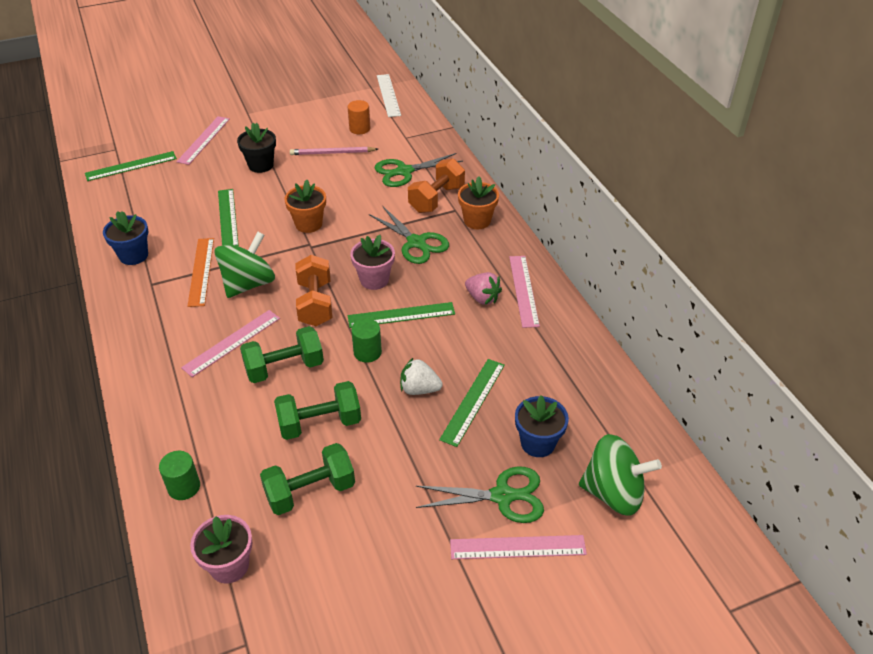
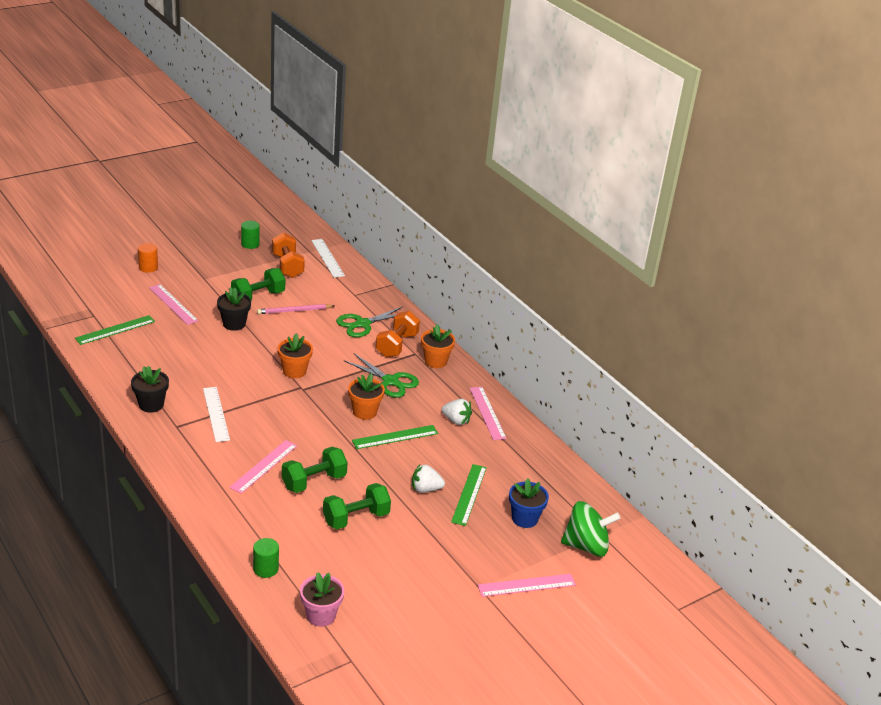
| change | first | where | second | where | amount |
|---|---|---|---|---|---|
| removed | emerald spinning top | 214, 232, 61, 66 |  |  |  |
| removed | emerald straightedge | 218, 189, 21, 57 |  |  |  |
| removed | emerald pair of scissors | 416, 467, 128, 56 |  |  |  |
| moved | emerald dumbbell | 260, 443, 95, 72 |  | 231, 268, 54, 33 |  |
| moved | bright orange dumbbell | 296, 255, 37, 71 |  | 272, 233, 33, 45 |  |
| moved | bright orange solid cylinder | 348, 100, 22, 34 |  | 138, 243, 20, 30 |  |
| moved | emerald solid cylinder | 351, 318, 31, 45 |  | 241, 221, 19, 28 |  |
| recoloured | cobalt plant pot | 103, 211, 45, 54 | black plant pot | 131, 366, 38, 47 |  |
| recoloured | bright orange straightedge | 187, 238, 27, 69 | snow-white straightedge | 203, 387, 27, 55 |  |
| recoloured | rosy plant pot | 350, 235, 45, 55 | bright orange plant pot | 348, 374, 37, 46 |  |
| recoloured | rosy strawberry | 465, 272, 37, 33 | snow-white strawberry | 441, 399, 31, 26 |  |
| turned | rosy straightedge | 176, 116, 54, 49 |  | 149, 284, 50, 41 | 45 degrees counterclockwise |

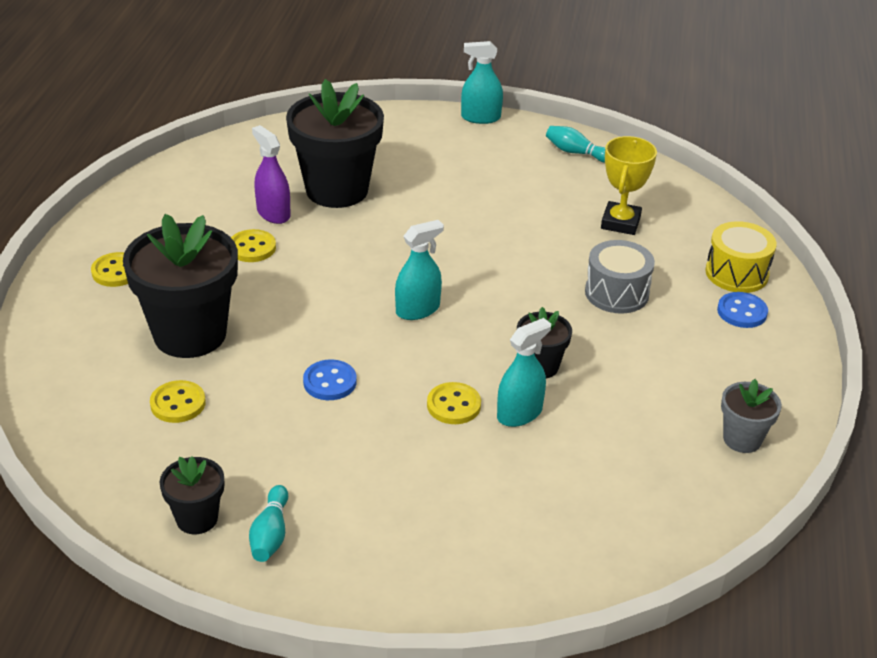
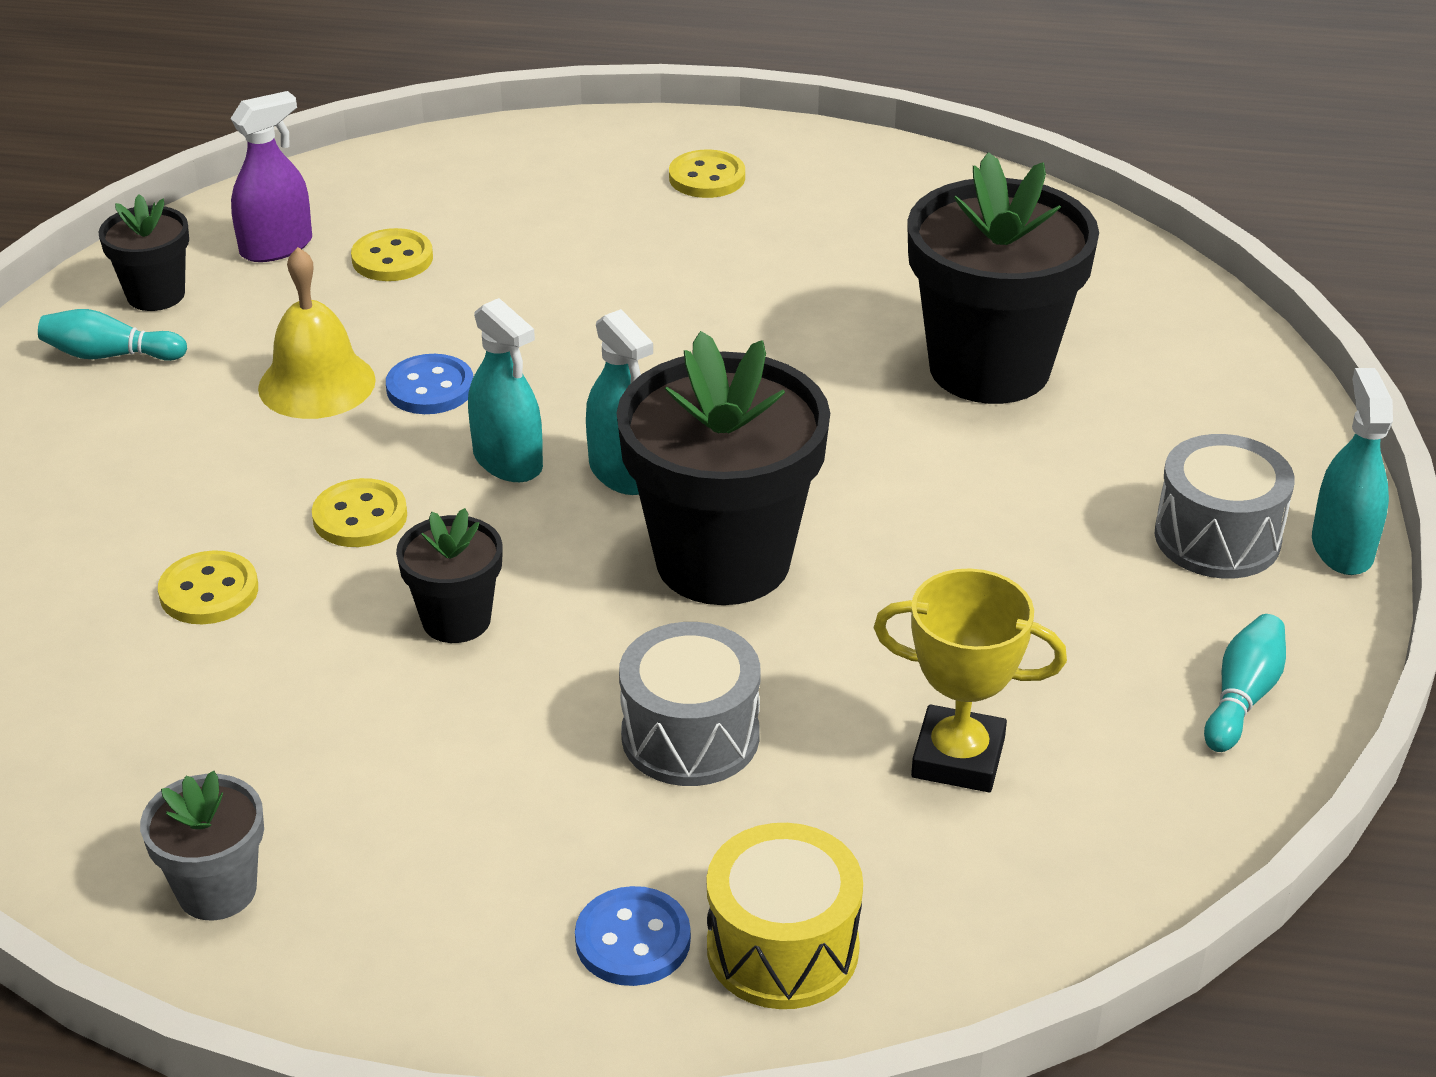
| change | first | where | second | where | amount |
|---|---|---|---|---|---|
| added |  |  | golden hand bell | 258, 247, 118, 172 |  |
| added |  |  | gray drum | 1155, 434, 140, 145 |  |
| moved | black plant pot | 123, 214, 115, 144 |  | 616, 331, 214, 274 |  |
| moved | golden shirt button | 231, 229, 45, 33 |  | 158, 550, 100, 74 |  |
| moved | violet spray cleaner | 252, 125, 38, 99 |  | 230, 91, 82, 171 |  |
| moved | aqua spray cleaner | 497, 318, 54, 109 |  | 468, 298, 75, 184 |  |

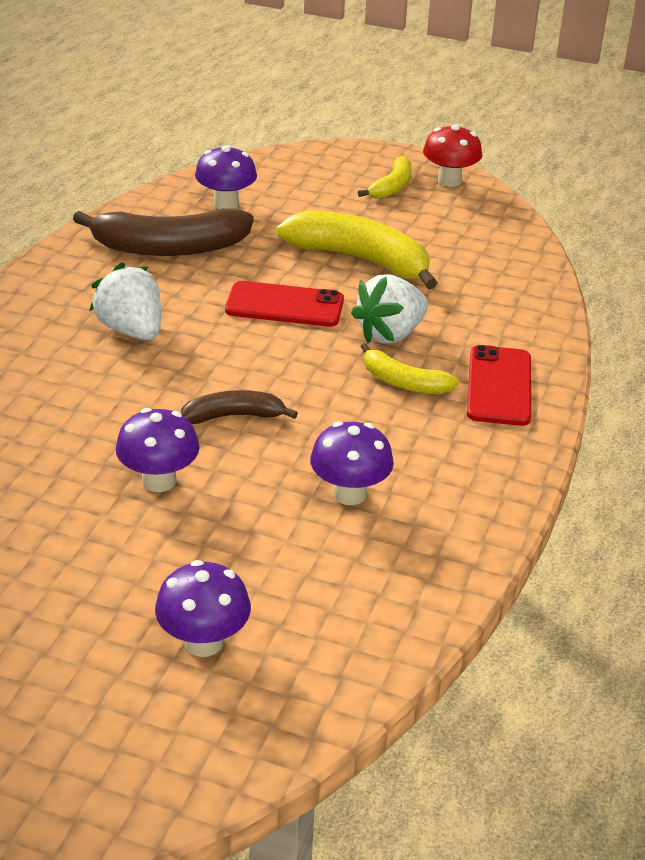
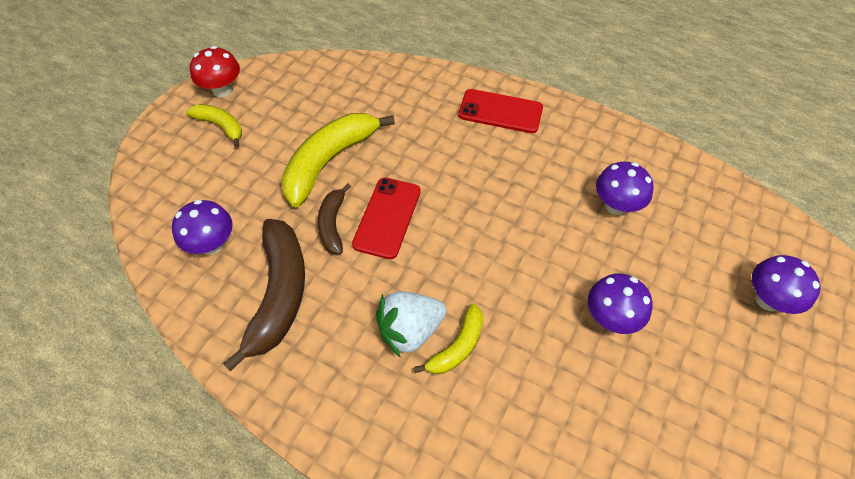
| change | first | where | second | where | amount |
|---|---|---|---|---|---|
| removed | snow-white strawberry | 351, 274, 77, 69 |  |  |  |
| moved | dark brown banana | 181, 390, 117, 34 |  | 318, 184, 33, 71 |  |
| moved | golden banana | 360, 343, 99, 51 |  | 414, 304, 69, 70 |  |

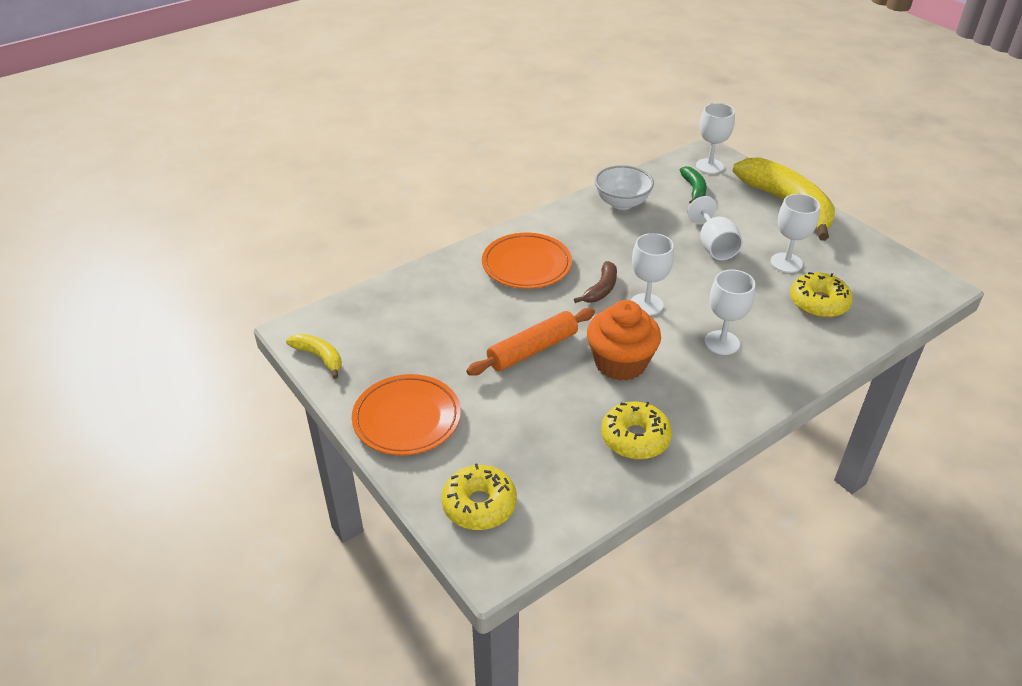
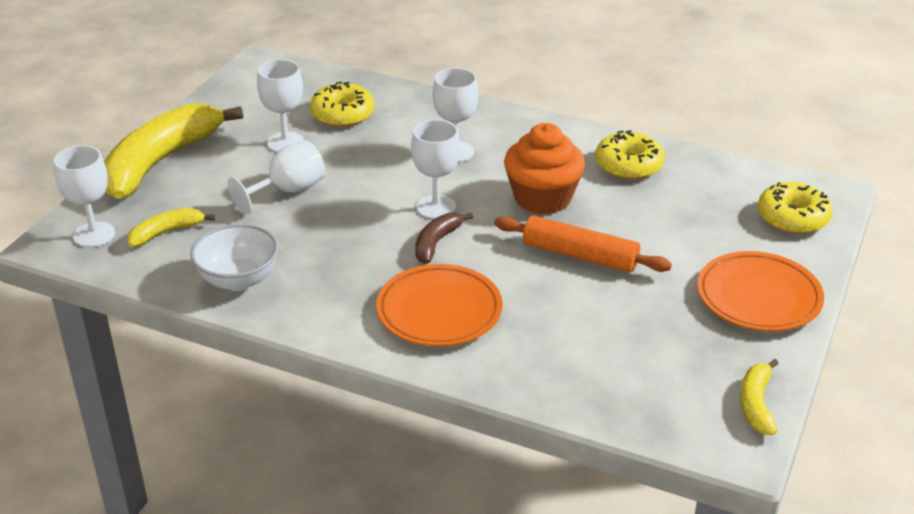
| change | first | where | second | where | amount |
|---|---|---|---|---|---|
| recoloured | emerald banana | 680, 166, 27, 38 | golden banana | 127, 208, 88, 39 |  |
| turned | dark brown banana | 574, 261, 43, 42 |  | 415, 212, 58, 52 | 60 degrees counterclockwise |

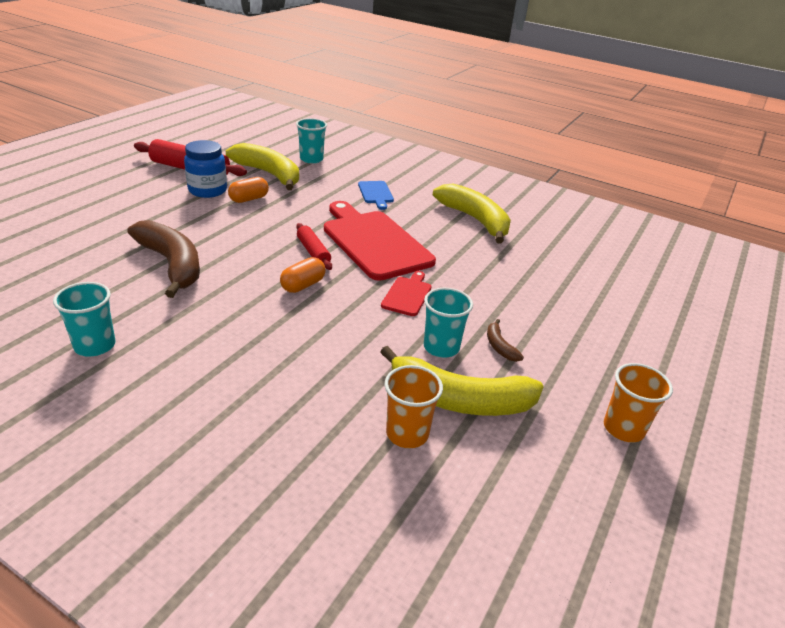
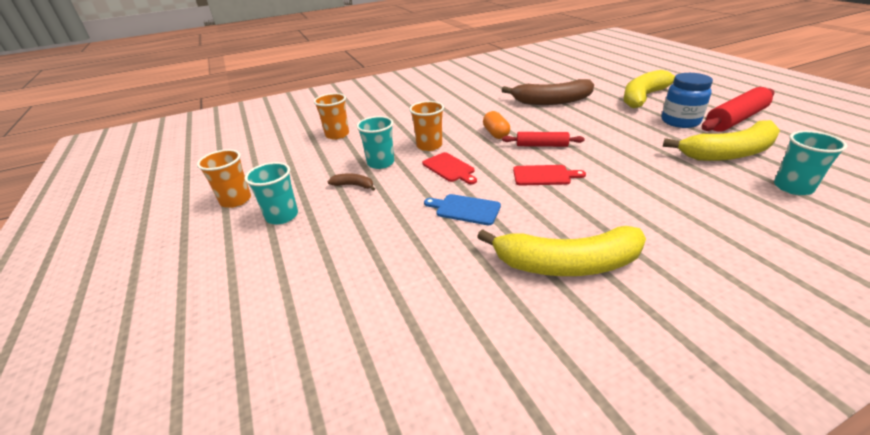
| change | first | where | second | where | amount |
|---|---|---|---|---|---|
| removed | bright orange pill shape | 228, 177, 41, 26 |  |  |  |
| added |  |  | bright orange cup | 409, 101, 35, 50 |  |
| moved | aqua cup | 53, 282, 63, 75 |  | 245, 162, 53, 63 |  |
| moved | cobalt chopping board | 358, 181, 36, 29 |  | 424, 194, 77, 31 |  |
| moved | golden banana | 381, 346, 163, 70 |  | 623, 70, 52, 38 |  |
| resized | scarlet chopping board | 324, 201, 112, 80 |  | 513, 165, 73, 21 | x0.46 |

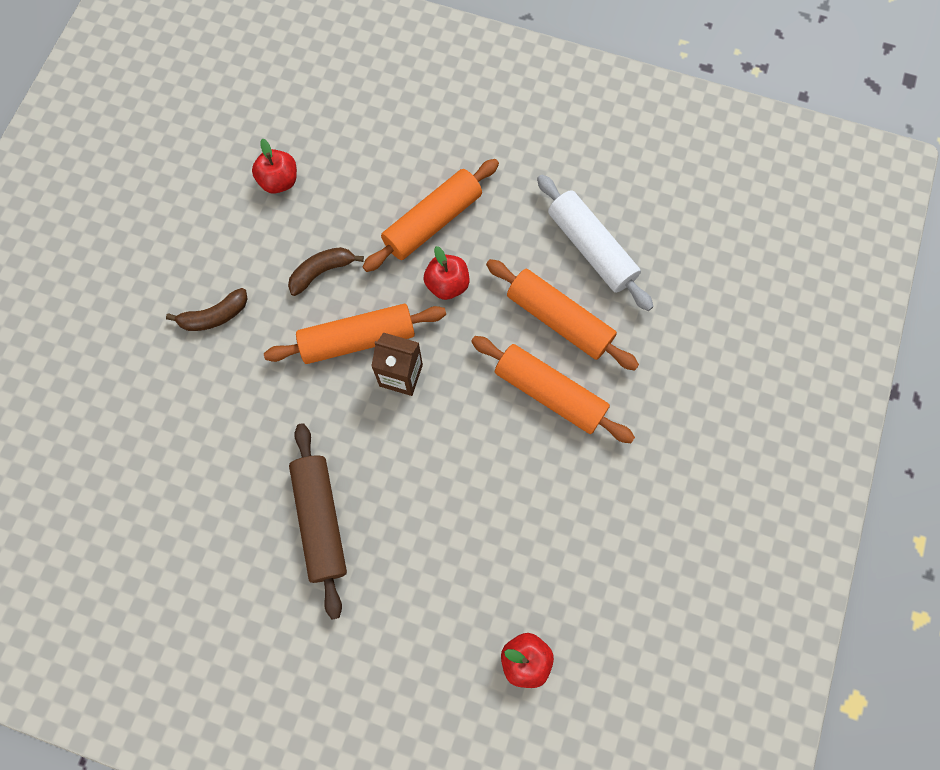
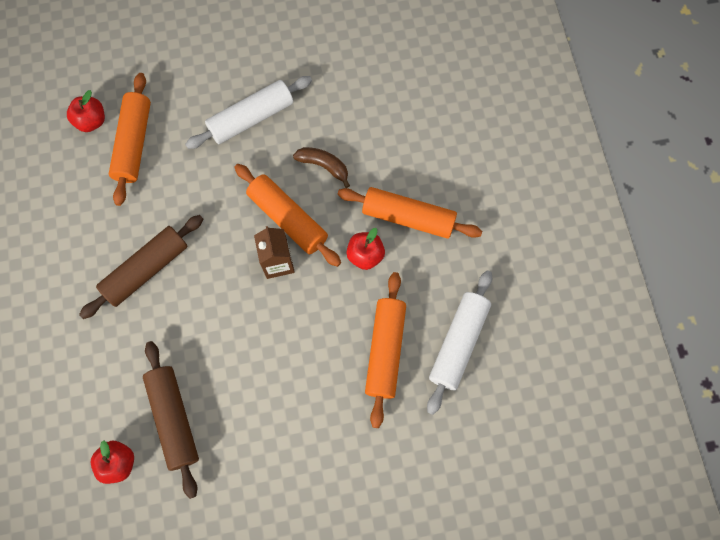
| change | first | where | second | where | amount |
|---|---|---|---|---|---|
| added |  |  | dark brown pastry roller | 143, 341, 56, 158 |  |
| moved | scarlet apple fruit | 252, 138, 45, 56 |  | 67, 90, 38, 42 |  |
| moved | bright orange pastry roller | 471, 336, 164, 107 |  | 109, 73, 42, 133 |  |
| replaced | dark brown banana | 166, 288, 81, 43 | snow-white pastry roller | 185, 76, 127, 73 |  |

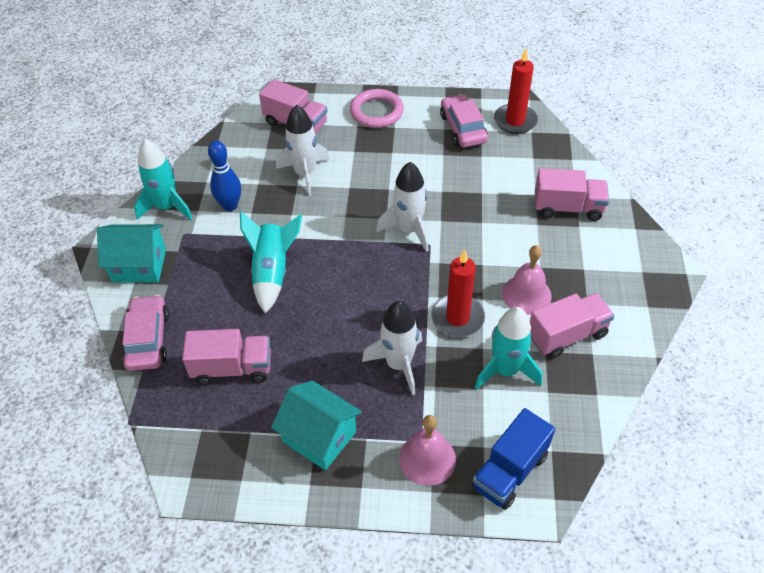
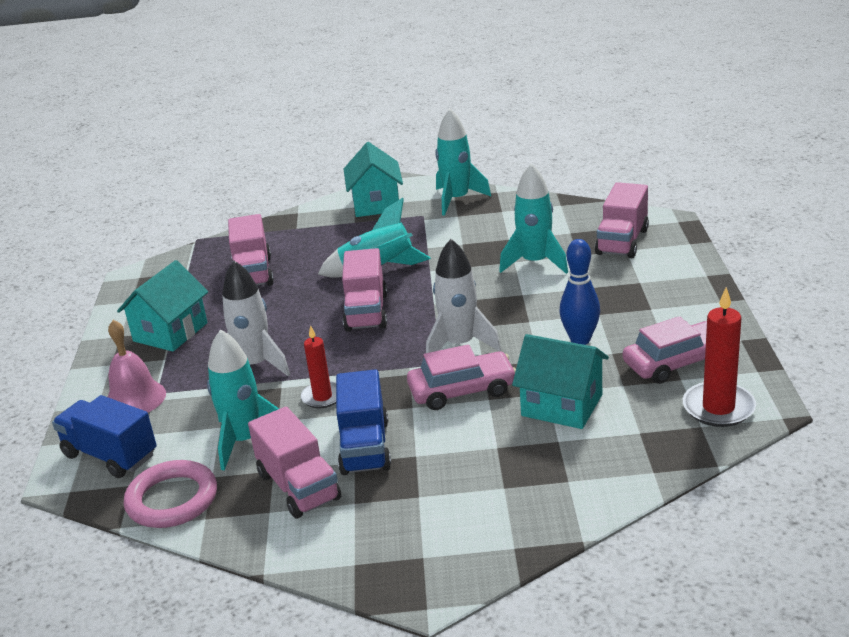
| change | first | where | second | where | amount |
|---|---|---|---|---|---|
| added |  |  | aqua cottage | 512, 334, 97, 95 |  |
| moved | rosy automobile | 122, 294, 47, 77 |  | 407, 344, 109, 66 |  |
| moved | cobalt bowling pin | 208, 141, 33, 70 |  | 560, 239, 40, 106 |  |
| moved | rosy ring | 350, 89, 54, 39 |  | 124, 460, 93, 68 |  |
| moved | rosy lorry | 535, 168, 74, 53 |  | 342, 248, 45, 84 |  |
| replaced | rosy hand bell | 502, 245, 50, 70 | cobalt lorry | 336, 369, 55, 106 |  |
| recoloured | snow-white rocket | 276, 104, 53, 92 | aqua rocket | 499, 163, 69, 111 |  |
| resized | scarlet candle | 431, 249, 54, 88 |  | 301, 325, 35, 83 | x0.65 |

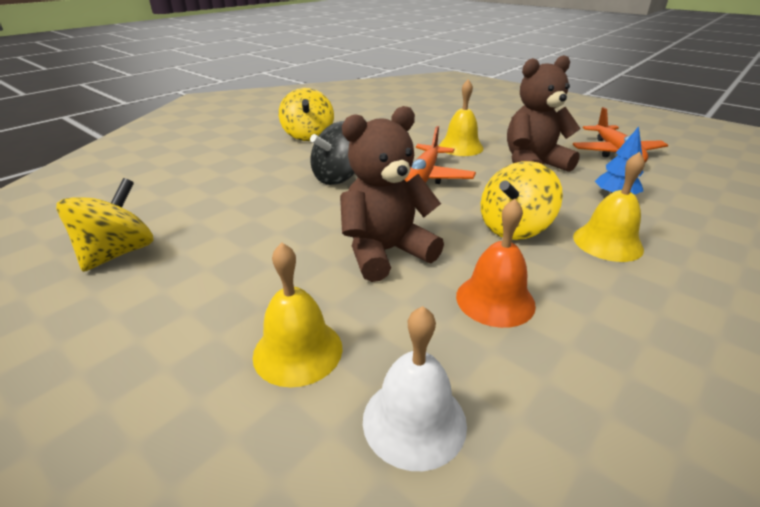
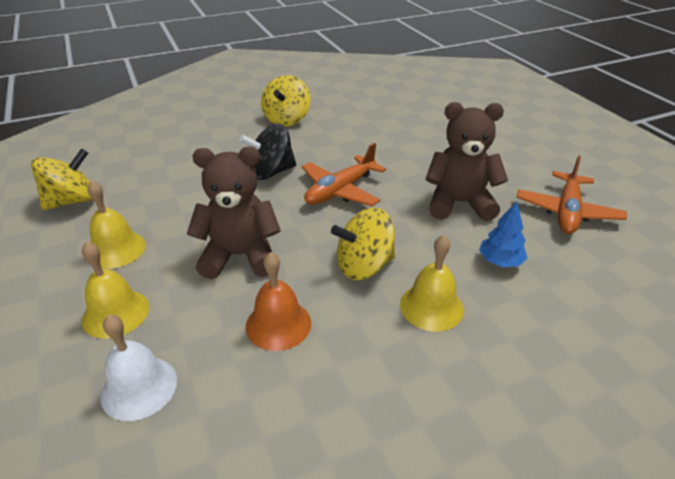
| change | first | where | second | where | amount |
|---|---|---|---|---|---|
| moved | golden hand bell | 439, 79, 45, 77 |  | 87, 180, 59, 89 |  |

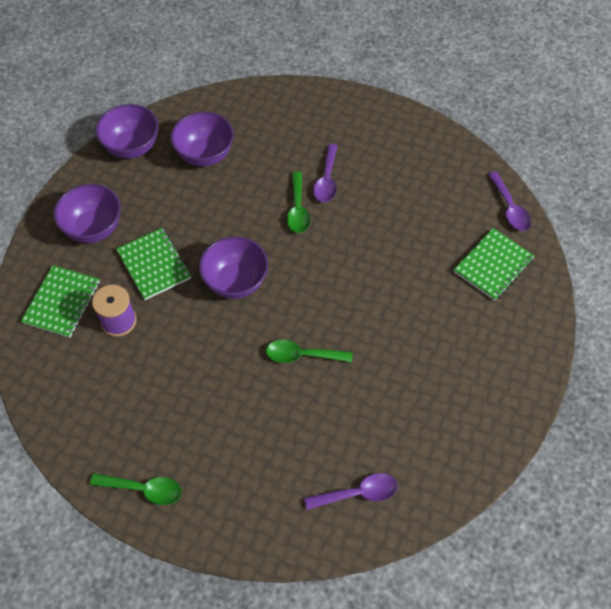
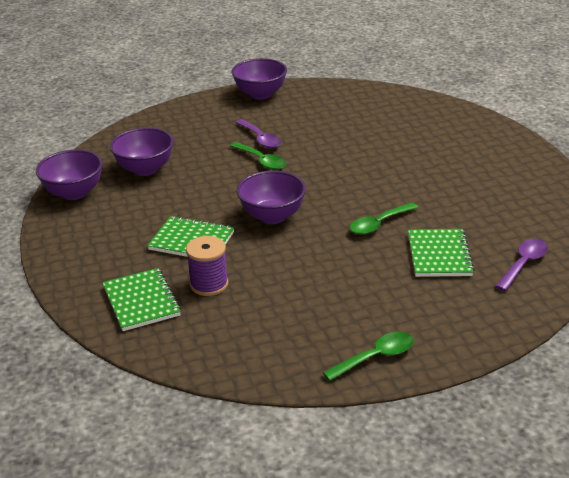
| change | first | where | second | where | amount |
|---|---|---|---|---|---|
| removed | violet teaspoon | 488, 172, 43, 59 |  |  |  |
| moved | violet bowl | 53, 184, 68, 59 |  | 232, 58, 55, 42 |  |
| moved | emerald notebook | 453, 228, 82, 73 |  | 408, 229, 67, 48 |  |

